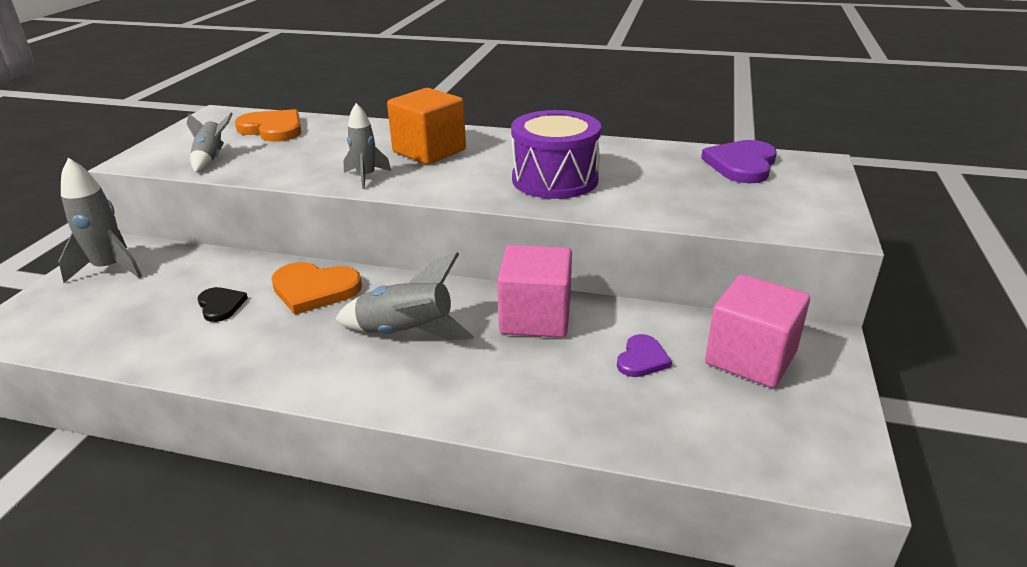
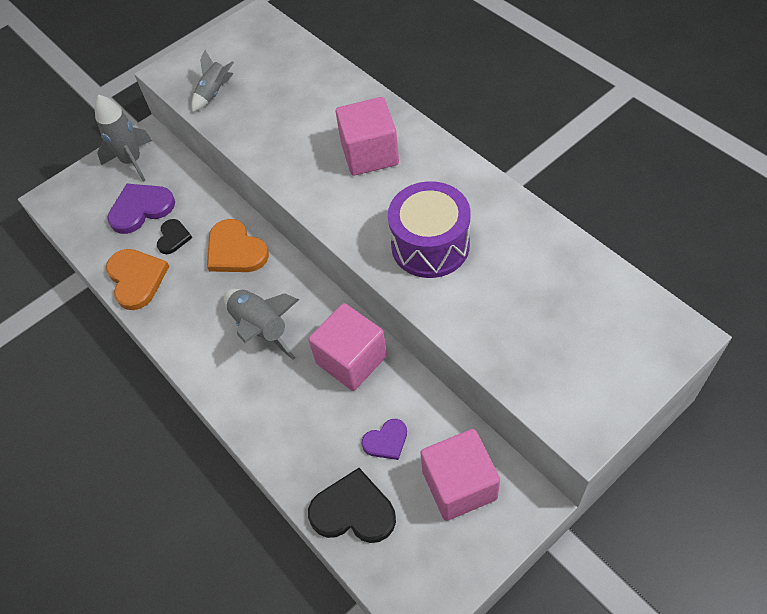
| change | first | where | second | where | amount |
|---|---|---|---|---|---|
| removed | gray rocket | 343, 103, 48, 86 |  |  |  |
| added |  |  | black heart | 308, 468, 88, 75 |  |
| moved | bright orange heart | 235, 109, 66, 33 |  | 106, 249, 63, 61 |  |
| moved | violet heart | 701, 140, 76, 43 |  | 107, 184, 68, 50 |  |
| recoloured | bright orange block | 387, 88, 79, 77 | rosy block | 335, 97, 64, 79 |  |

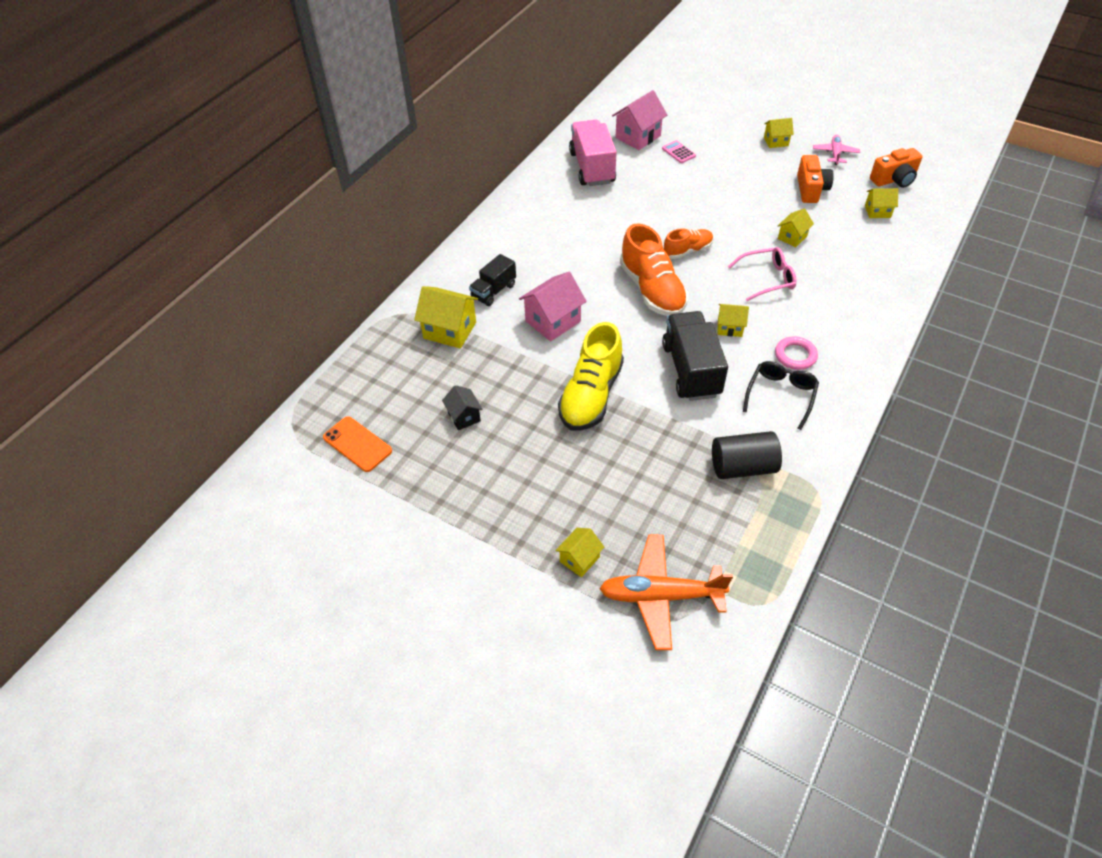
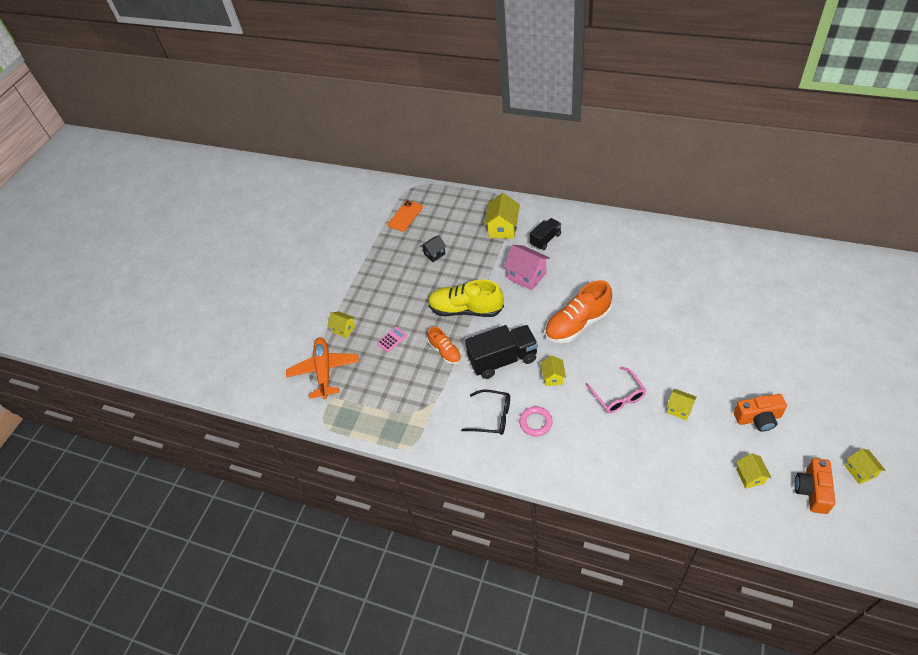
| change | first | where | second | where | amount |
|---|---|---|---|---|---|
| removed | rosy lorry | 569, 120, 48, 66 |  |  |  |
| removed | rosy cottage | 612, 90, 55, 60 |  |  |  |
| removed | black solid cylinder | 712, 431, 70, 48 |  |  |  |
| removed | rosy aeroplane | 813, 135, 47, 30 |  |  |  |
| moved | rosy calculator | 662, 140, 34, 23 |  | 377, 327, 30, 25 |  |
| moved | bright orange lace-up shoe | 663, 228, 50, 31 |  | 428, 327, 34, 37 |  |
| moved | golden cottage | 764, 118, 30, 30 |  | 845, 449, 41, 35 |  |
| turned | black lorry | 469, 254, 47, 52 |  | 530, 218, 32, 32 | 105 degrees clockwise |
| turned | bright orange photo camera | 870, 148, 53, 40 |  | 794, 458, 42, 56 | 45 degrees clockwise |

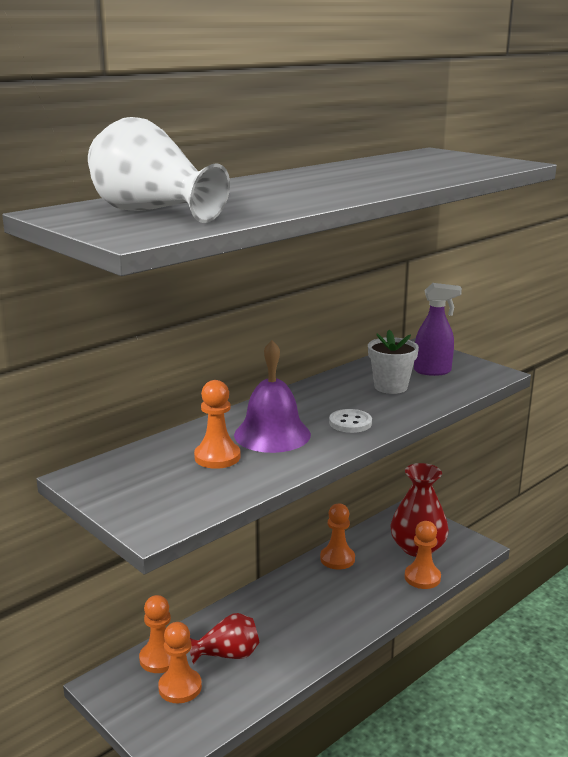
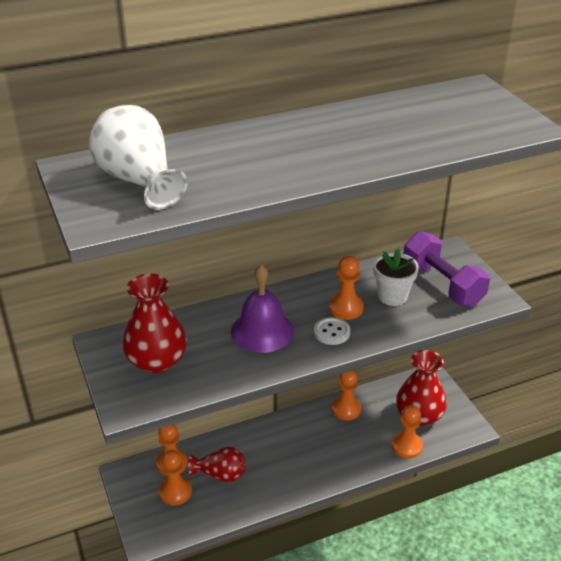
| change | first | where | second | where | amount |
|---|---|---|---|---|---|
| added |  |  | scarlet vase | 122, 274, 65, 99 |  |
| moved | bright orange game pawn | 194, 380, 46, 89 |  | 329, 256, 35, 64 |  |
| replaced | violet spray cleaner | 414, 283, 48, 93 | violet dumbbell | 403, 231, 87, 75 |  |

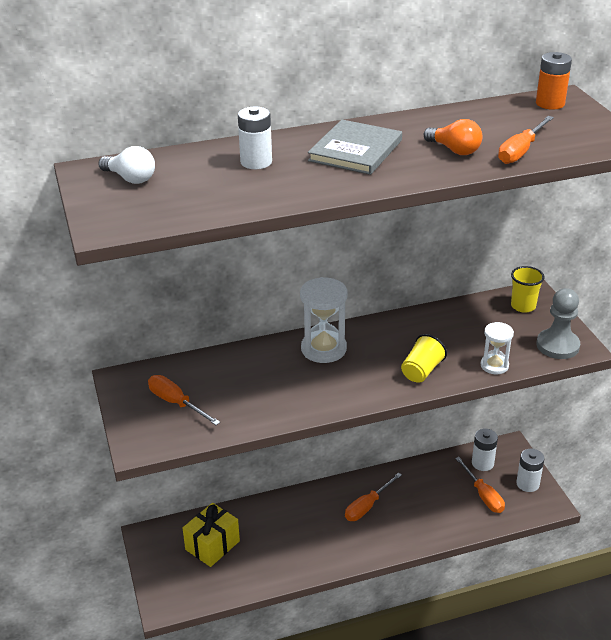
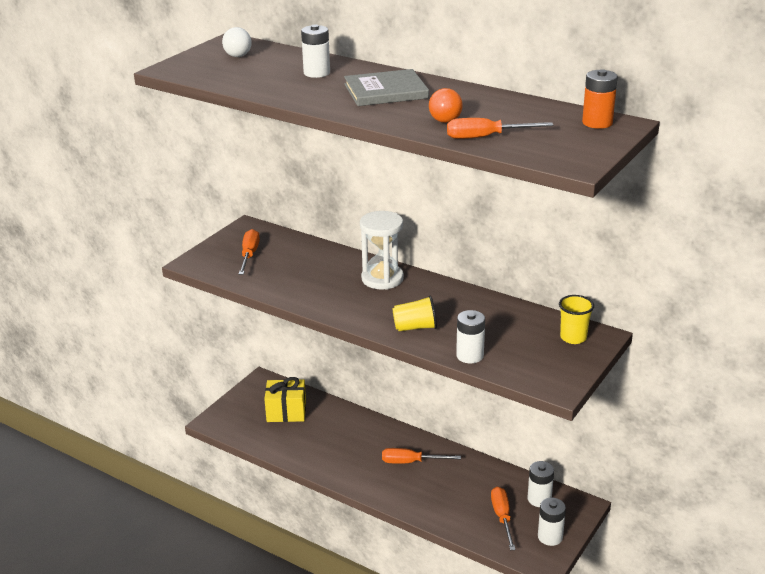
| change | first | where | second | where | amount |
|---|---|---|---|---|---|
| removed | gray game pawn | 536, 288, 44, 71 |  |  |  |
| replaced | snow-white hourglass | 480, 322, 34, 52 | snow-white power cell | 456, 310, 29, 53 |  |
| turned | bright orange flat screwdriver | 455, 457, 50, 56 |  | 491, 486, 25, 64 | 150 degrees clockwise |

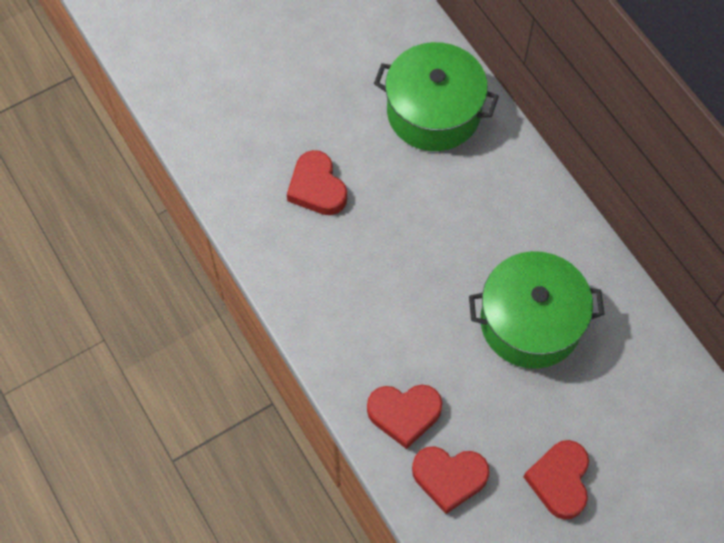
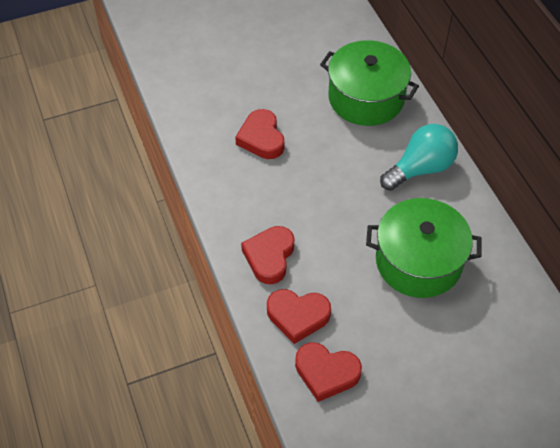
| change | first | where | second | where | amount |
|---|---|---|---|---|---|
| added |  |  | aqua light bulb | 380, 124, 78, 67 |  |
| moved | scarlet heart | 524, 440, 65, 79 |  | 241, 226, 53, 58 |  |

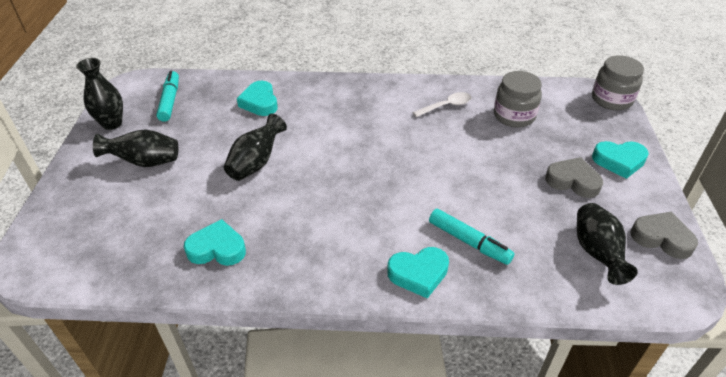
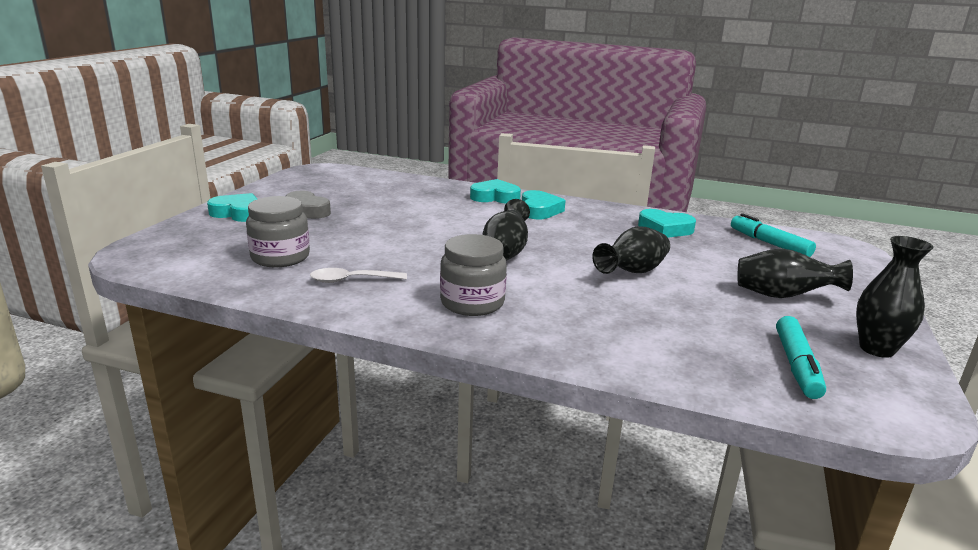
| change | first | where | second | where | amount |
|---|---|---|---|---|---|
| removed | gray heart | 631, 212, 67, 47 |  |  |  |
| moved | aqua heart | 237, 81, 41, 35 |  | 522, 190, 44, 30 |  |
| moved | aqua marker pen | 429, 209, 85, 56 |  | 731, 213, 85, 44 |  |
| moved | black vase | 577, 203, 61, 82 |  | 482, 199, 48, 62 |  |
| moved | gray jar | 592, 55, 52, 55 |  | 440, 234, 67, 82 |  |

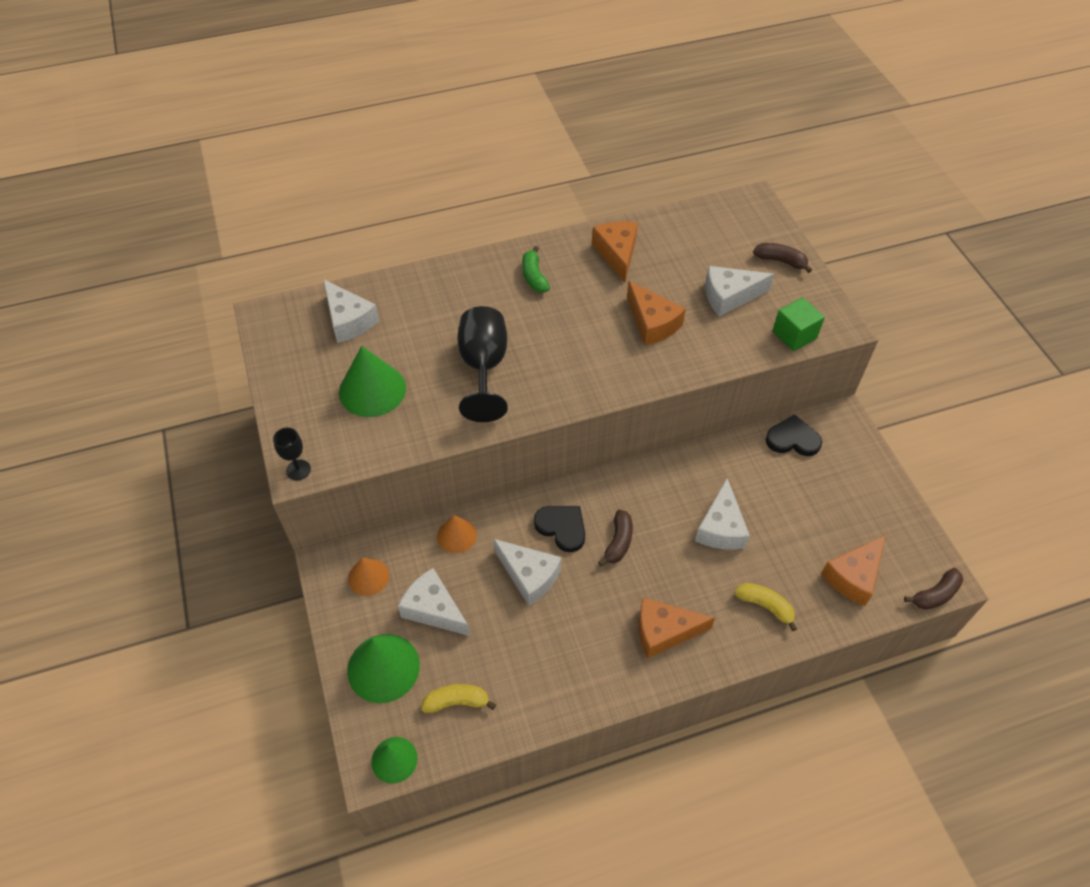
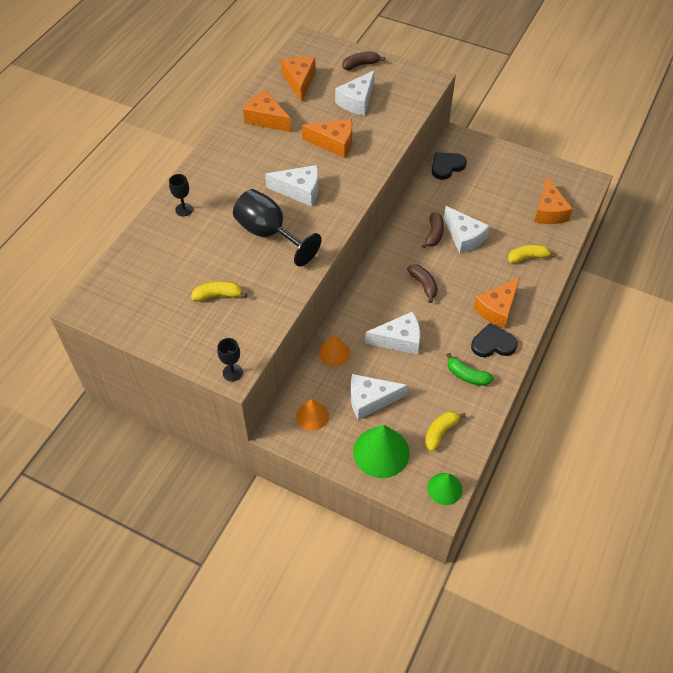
| change | first | where | second | where | amount |
|---|---|---|---|---|---|
| removed | emerald block | 773, 297, 52, 54 |  |  |  |
| added |  |  | black chalice | 169, 174, 24, 42 |  |
| added |  |  | bright orange cheese wedge | 281, 57, 35, 45 |  |
| moved | snow-white cheese wedge | 323, 279, 56, 64 |  | 265, 165, 53, 41 |  |
| moved | emerald banana | 522, 246, 28, 47 |  | 446, 353, 48, 33 |  |
| moved | black heart | 534, 506, 51, 46 |  | 471, 323, 46, 34 |  |
| moved | dark brown banana | 904, 568, 59, 42 |  | 422, 213, 22, 36 |  |
| replaced | emerald cone shape | 339, 346, 67, 71 | golden banana | 191, 281, 56, 20 |  |

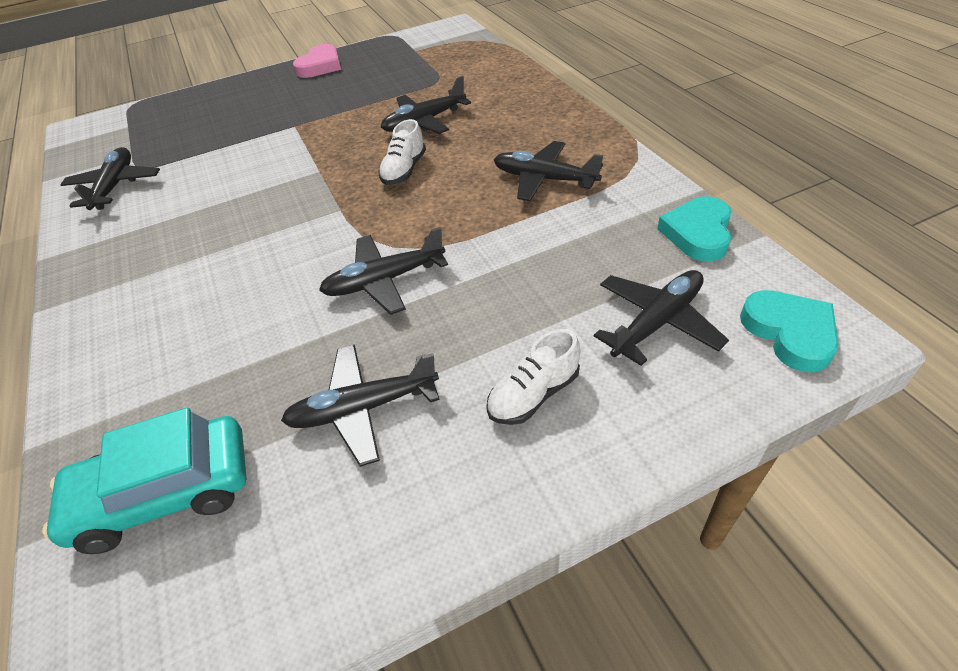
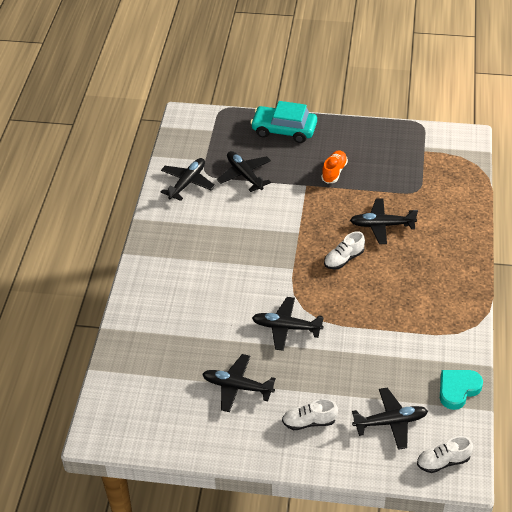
| change | first | where | second | where | amount |
|---|---|---|---|---|---|
| removed | rosy heart | 293, 44, 48, 34 |  |  |  |
| added |  |  | bright orange lace-up shoe | 321, 150, 27, 34 |  |
| moved | aqua automobile | 42, 407, 205, 147 |  | 250, 101, 67, 42 |  |
| moved | black aeroplane | 494, 141, 109, 60 |  | 217, 151, 54, 41 |  |
| replaced | aqua heart | 740, 290, 99, 82 | snow-white lace-up shoe | 417, 436, 56, 37 |  |

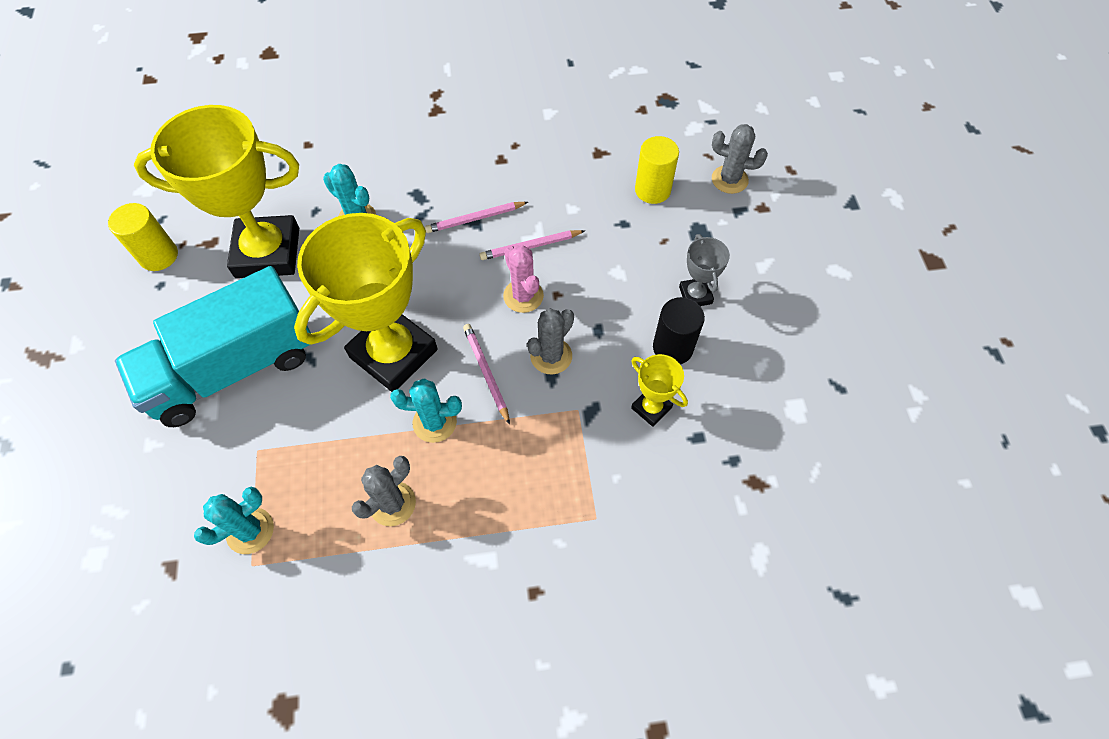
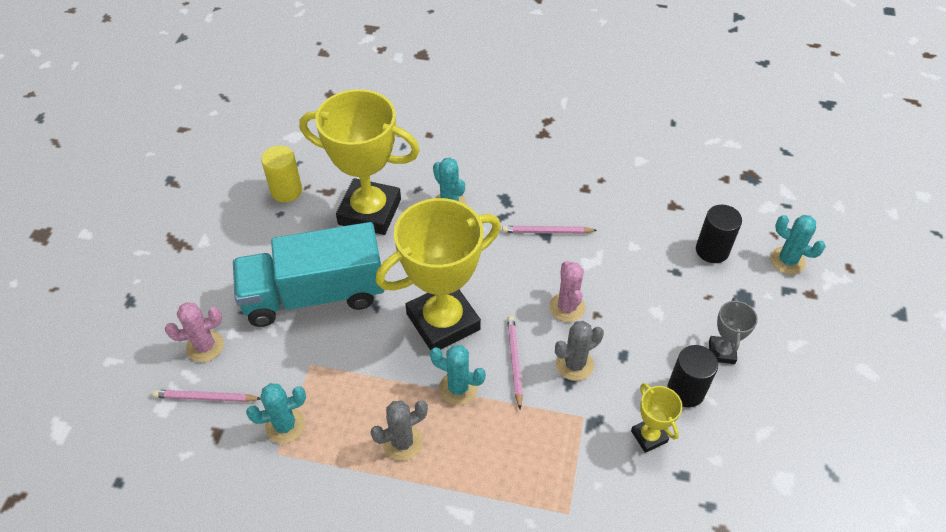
| change | first | where | second | where | amount |
|---|---|---|---|---|---|
| added |  |  | rosy cactus | 165, 302, 59, 60 |  |
| moved | rosy lead pencil | 479, 230, 106, 30 |  | 152, 390, 108, 12 |  |
| recoloured | golden solid cylinder | 635, 136, 44, 68 | black solid cylinder | 696, 205, 46, 58 |  |
| recoloured | gray cactus | 712, 124, 56, 70 | aqua cactus | 770, 215, 56, 59 |  |

